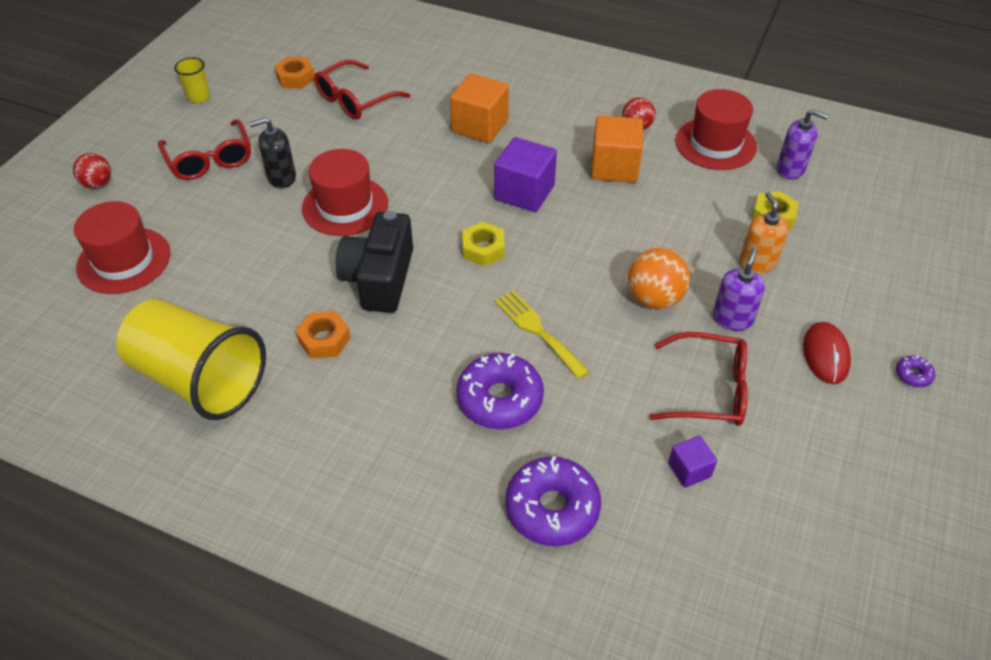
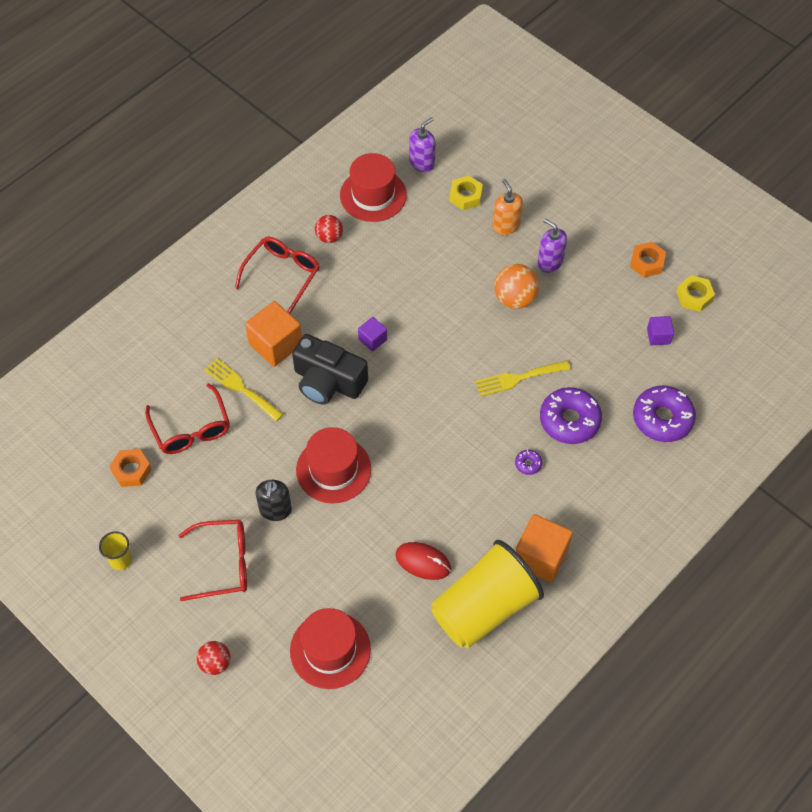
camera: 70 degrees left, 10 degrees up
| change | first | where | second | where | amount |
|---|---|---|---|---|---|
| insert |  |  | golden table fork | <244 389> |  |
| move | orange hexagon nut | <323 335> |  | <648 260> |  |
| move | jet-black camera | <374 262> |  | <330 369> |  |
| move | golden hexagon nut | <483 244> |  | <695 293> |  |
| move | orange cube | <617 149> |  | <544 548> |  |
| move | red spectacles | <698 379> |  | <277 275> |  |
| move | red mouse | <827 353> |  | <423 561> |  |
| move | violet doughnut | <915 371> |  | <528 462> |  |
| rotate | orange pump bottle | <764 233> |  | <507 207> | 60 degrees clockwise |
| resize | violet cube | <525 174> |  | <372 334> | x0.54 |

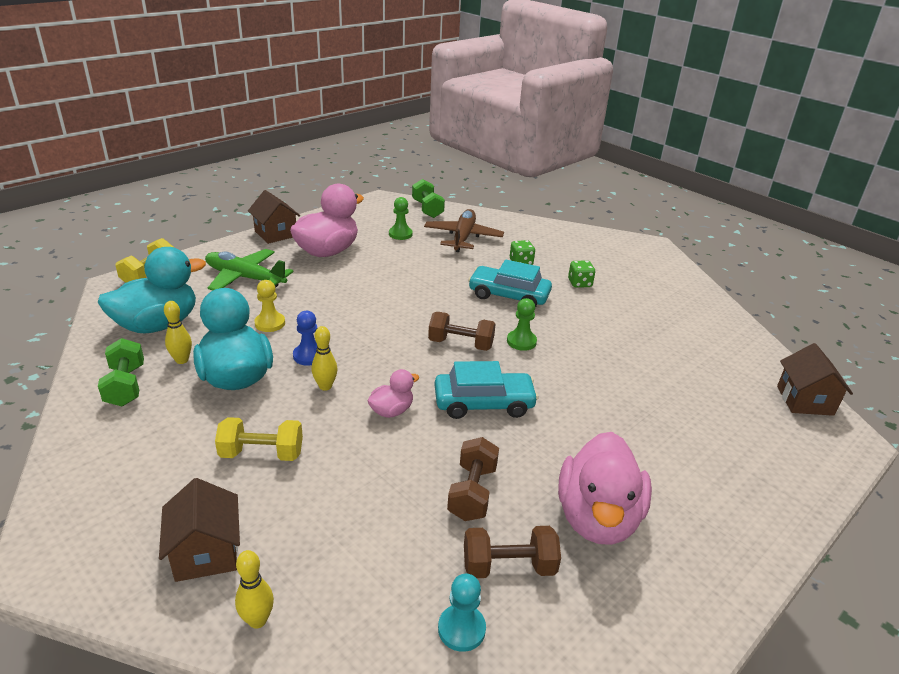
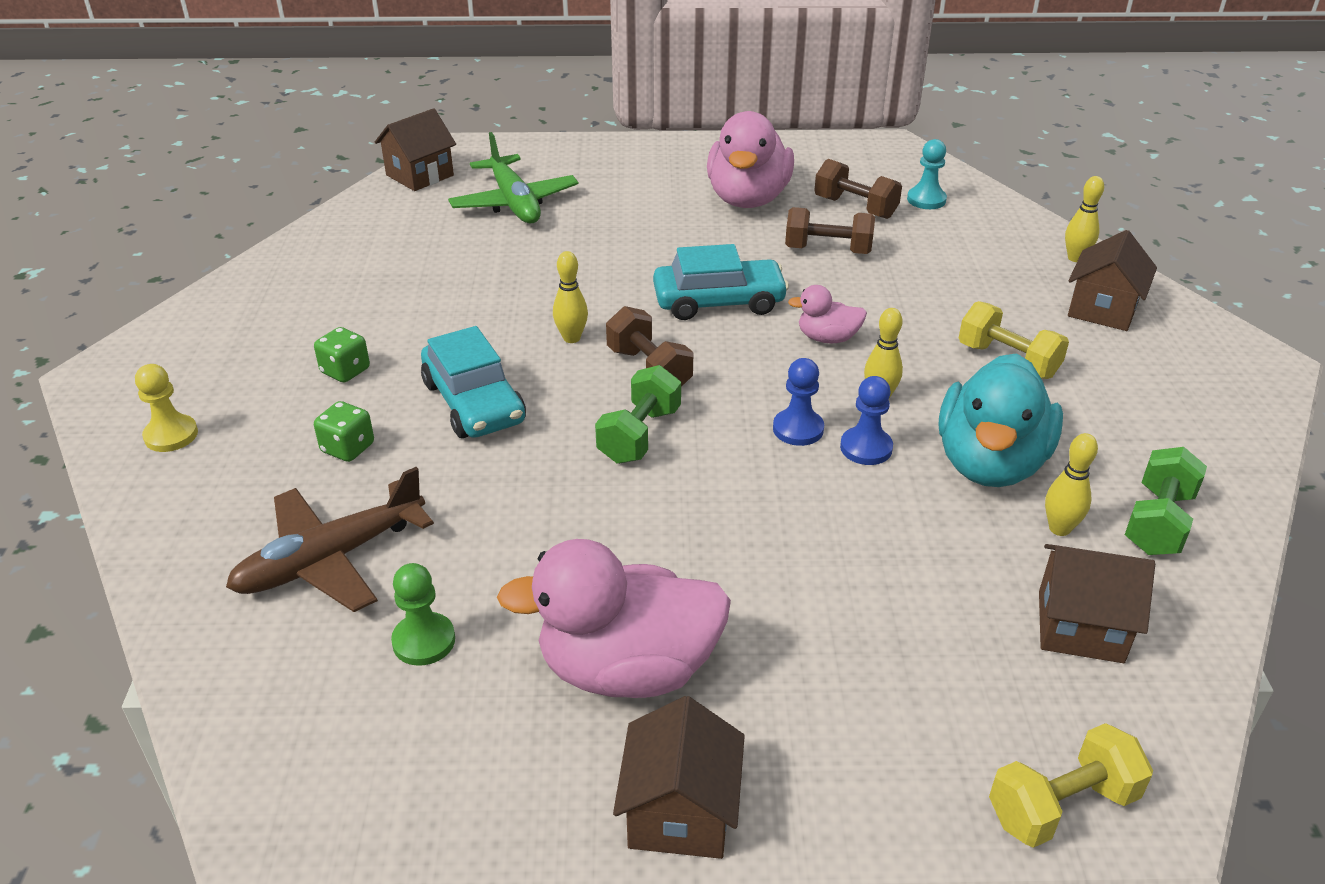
camera: 135 degrees left, 5 degrees up
| change | first | where | second | where | amount |
|---|---|---|---|---|---|
| insert |  |  | cobalt game pawn | <798 402> |  |
| move | green toy plane | <249 269> |  | <513 177> |  |
| move | golden game pawn | <269 306> |  | <166 408> |  |
| move | green free weight | <428 198> |  | <638 414> |  |
| replace | aqua rubber duck | <152 290> | brown cottage | <1097 603> |  |
| replace | green game pawn | <522 324> | golden bowling pin | <570 297> |  |
| rotate | aqua toy car | <487 390> |  | <721 282> | 135 degrees clockwise |
| rotate | brown free weight | <473 479> |  | <830 230> | 45 degrees clockwise |
| rotate | rosy rubber duck | <605 488> |  | <750 159> | 135 degrees clockwise |

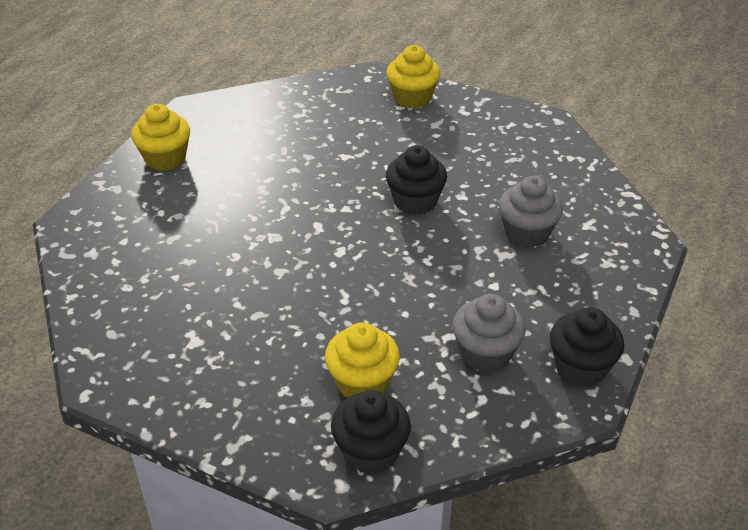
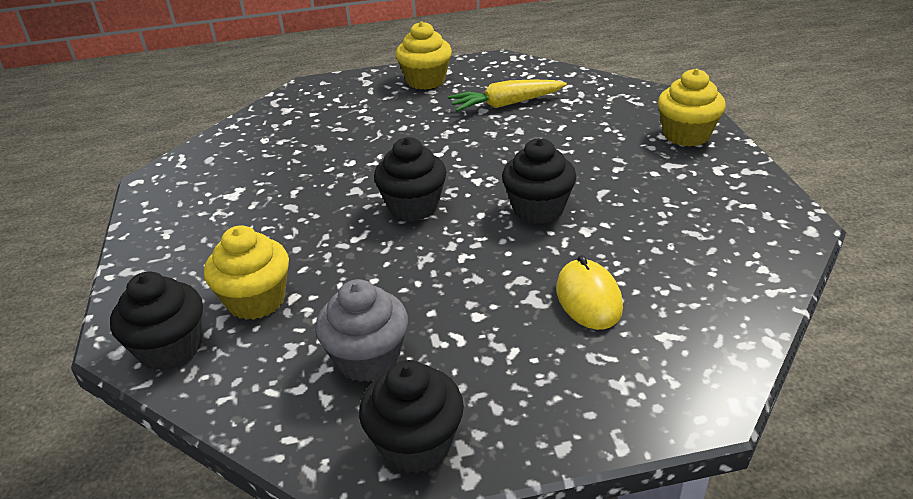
camera: 55 degrees right, 5 degrees down
| change | first | where | second | where | amount |
|---|---|---|---|---|---|
| insert |  |  | jet-black cupcake | <410 179> |  |
| insert |  |  | golden root vegetable | <507 95> |  |
| replace | gray cupcake | <531 211> | golden mouse | <589 292> |  |

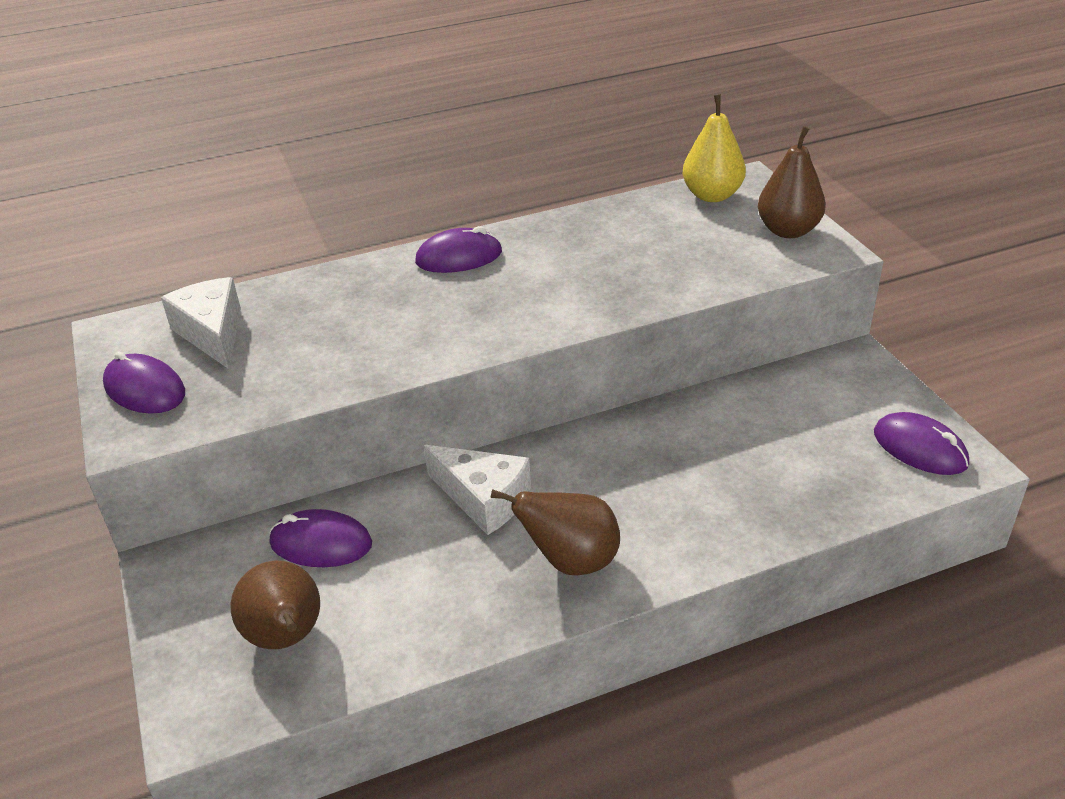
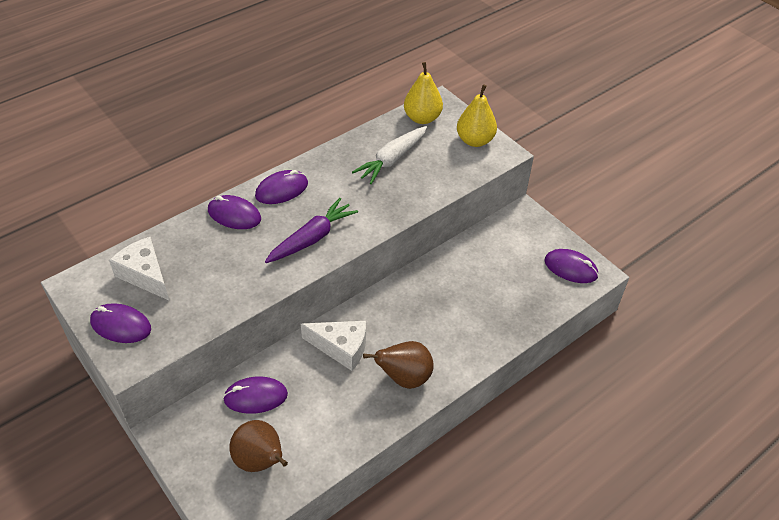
camera: 20 degrees left, 10 degrees up
| change | first | where | second | where | amount |
|---|---|---|---|---|---|
| insert |  |  | violet mouse | <234 212> |  |
| insert |  |  | violet root vegetable | <311 230> |  |
| insert |  |  | white root vegetable | <389 155> |  |
| recolor | brown pear | <792 182> | golden pear | <477 115> |  |

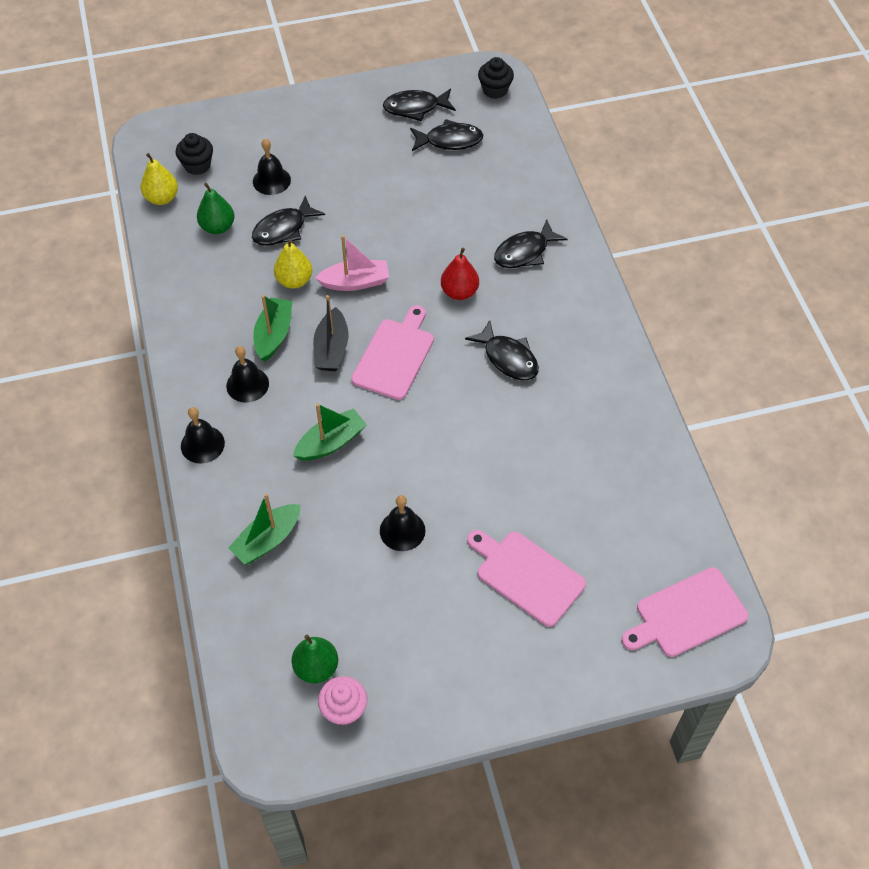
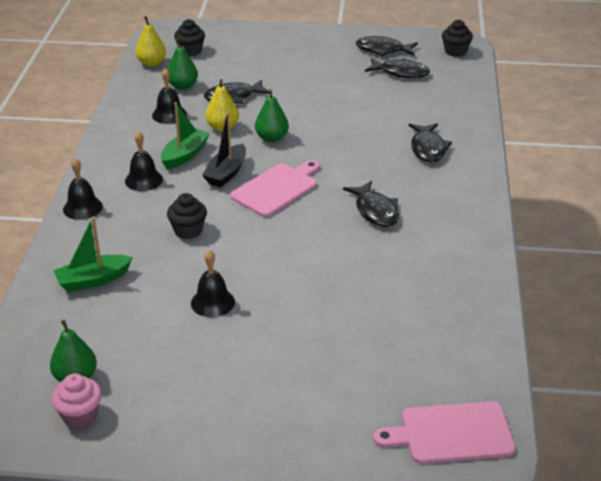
camera: 20 degrees right, 20 degrees down
| change | first | where | second | where | amount |
|---|---|---|---|---|---|
| delete | red pear | <460 274> |  |  |  |
| delete | rosy chopping board | <526 578> |  |  |  |
| move | jet-black school bell | <272 166> |  | <169 96> |  |
| replace | green boat | <330 432> | jet-black cupcake | <187 216> |  |
| replace | rosy boat | <352 263> | green pear | <272 116> |  |
| rotate | jet-black fish | <530 243> |  | <430 142> | 75 degrees counterclockwise |

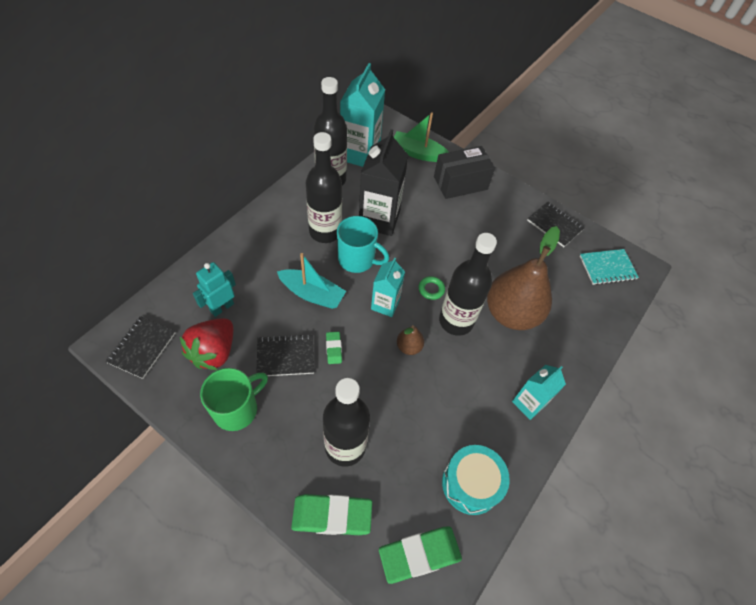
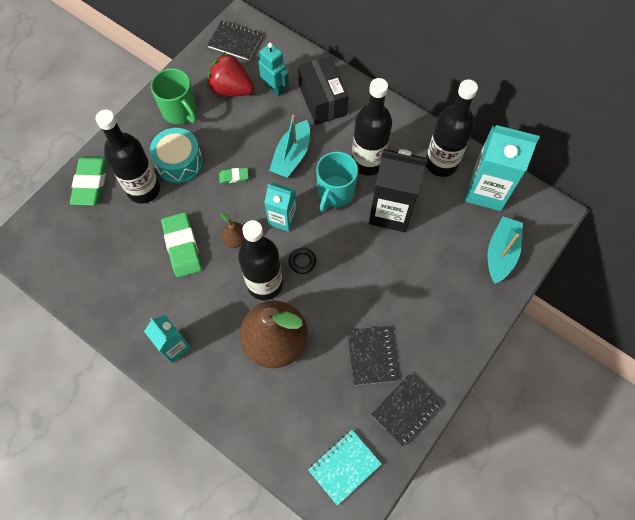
camera: 95 degrees right, 10 degrees up
| change | first | where | second | where | amount |
|---|---|---|---|---|---|
| move | jet-black exercise book | <285 355> |  | <372 355> |  |
| move | green eraser | <420 555> |  | <181 245> |  |
| move | jet-black box | <464 172> |  | <323 90> |  |
| move | aqua snare drum | <476 480> |  | <176 156> |  |
| recolor | green boat | <421 137> | aqua boat | <505 250> |  |
| recolor | green torus | <431 288> | jet-black torus | <302 261> |  |
| rotate | aqua exercise book | <609 267> |  | <345 468> | 60 degrees clockwise |

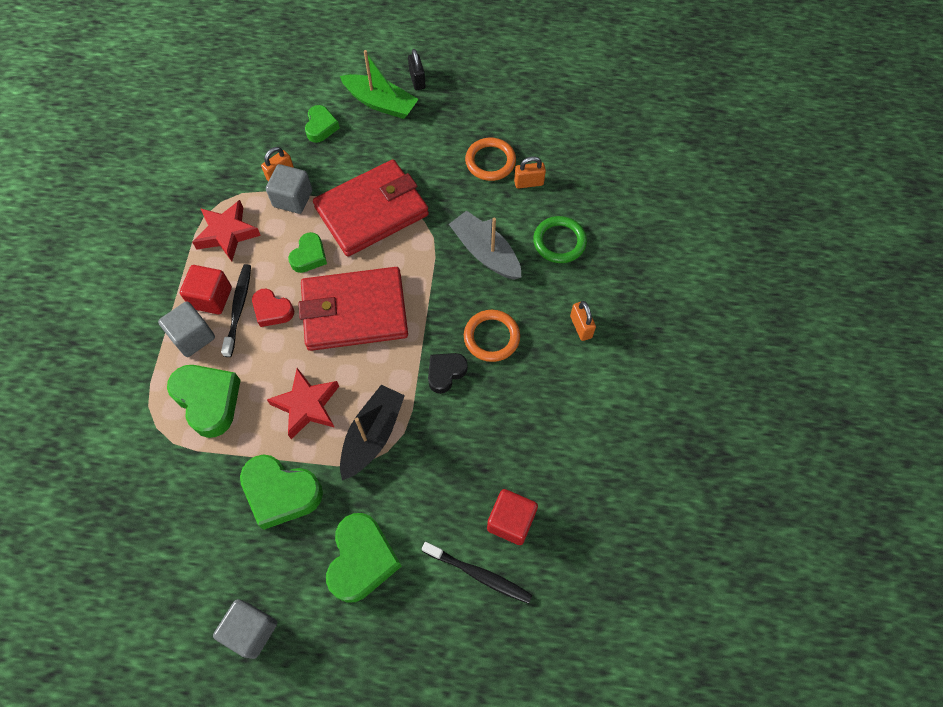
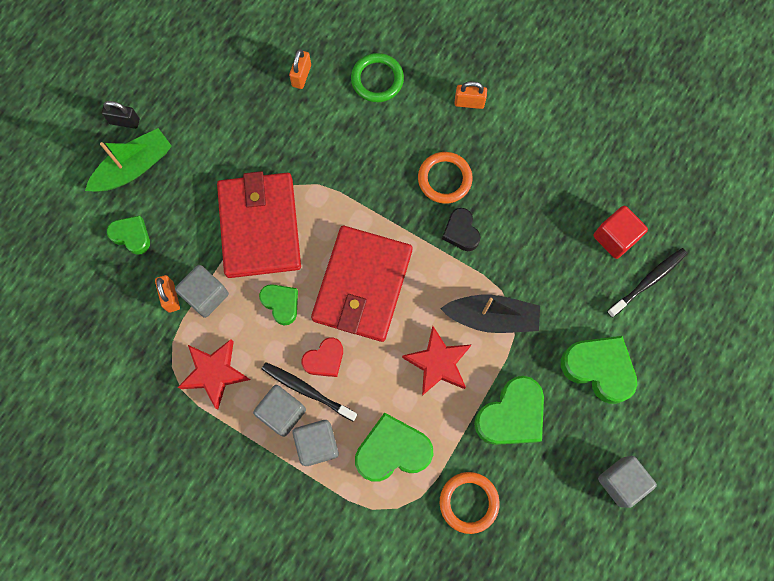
camera: 65 degrees left, 10 degrees up
| change | first | where | second | where | amount |
|---|---|---|---|---|---|
| delete | gray boat | <485 245> |  |  |  |
| move | orange torus | <490 159> |  | <470 503> |  |
| recolor | red cube | <206 289> | gray cube | <279 411> |  |
| rotate | jet-black boat | <372 433> |  | <490 314> | 135 degrees clockwise |

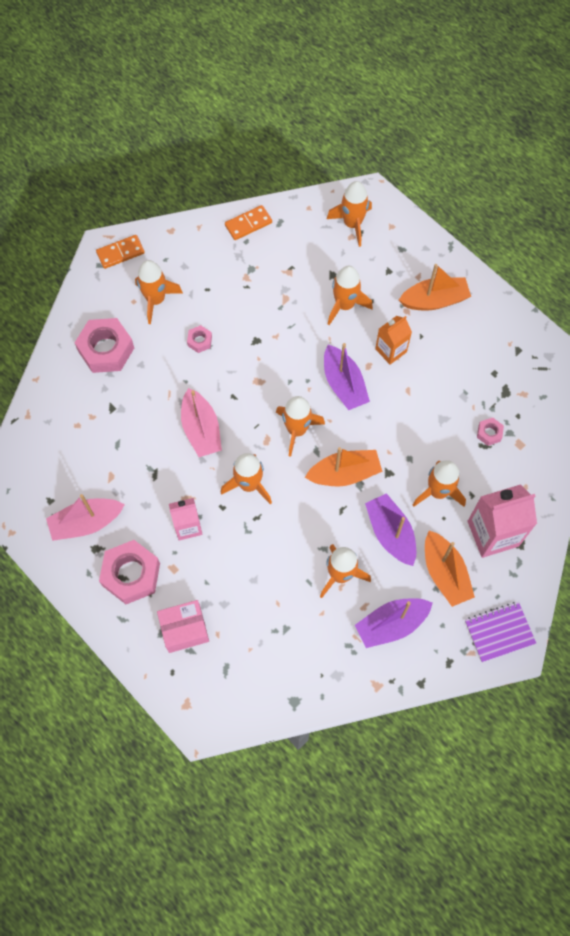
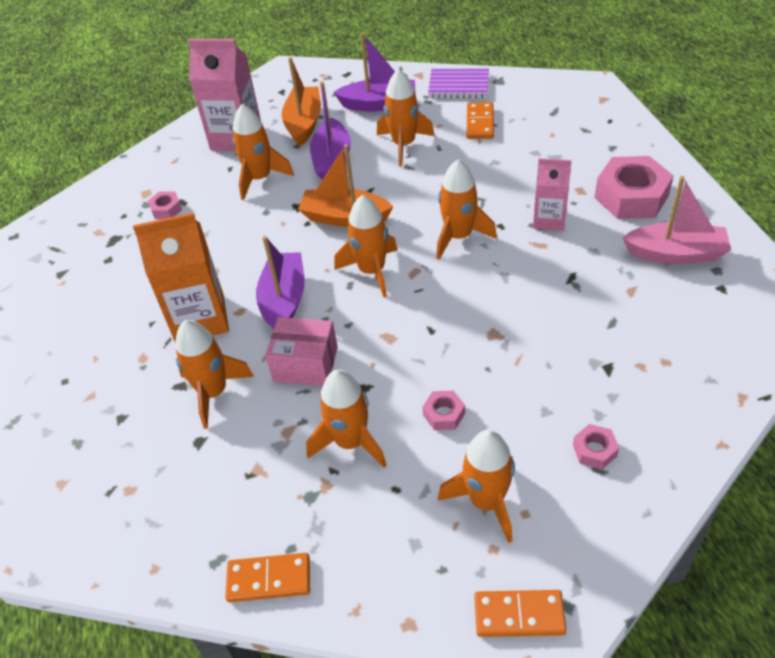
camera: 150 degrees left, 20 degrees down
| change | first | where | second | where | amount |
|---|---|---|---|---|---|
| delete | rosy boat | <201 422> |  |  |  |
| delete | orange boat | <435 287> |  |  |  |
| insert |  |  | orange domino | <480 120> |  |
| move | rosy box | <183 626> |  | <302 351> |  |
| move | orange rocket | <349 214> |  | <346 418> |  |
| move | violet exercise book | <500 632> |  | <458 83> |  |
| resize | rosy hexagon nut | <104 345> |  | <596 446> | x0.47 |
| resize | orange milk carton | <393 340> |  | <181 277> | x1.66 |

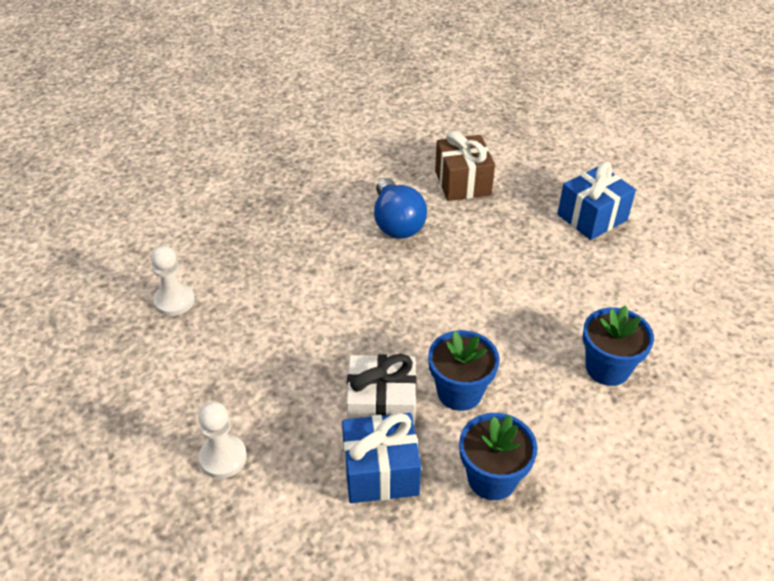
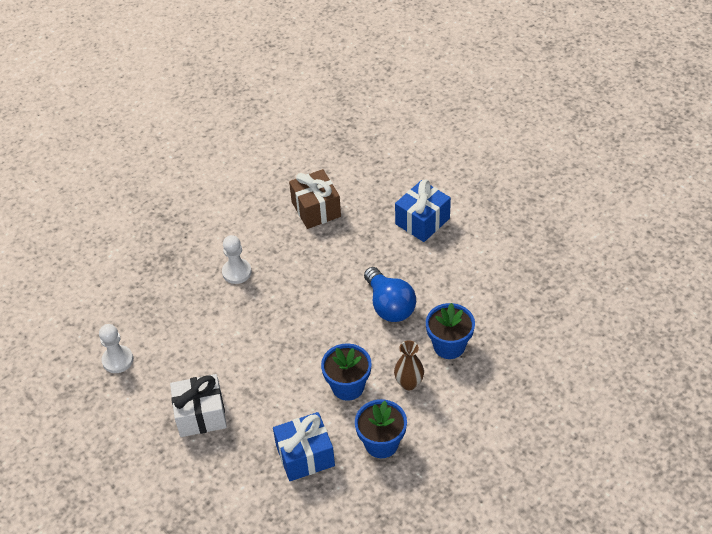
camera: 10 degrees left, 5 degrees up
| change | first | where | second | where | amount |
|---|---|---|---|---|---|
| insert |  |  | brown vase | <409 365> |  |
| move | white game pawn | <222 440> |  | <237 259> |  |
| move | white present | <381 391> |  | <198 405> |  |
| move | cobalt bulb | <400 208> |  | <390 294> |  |

